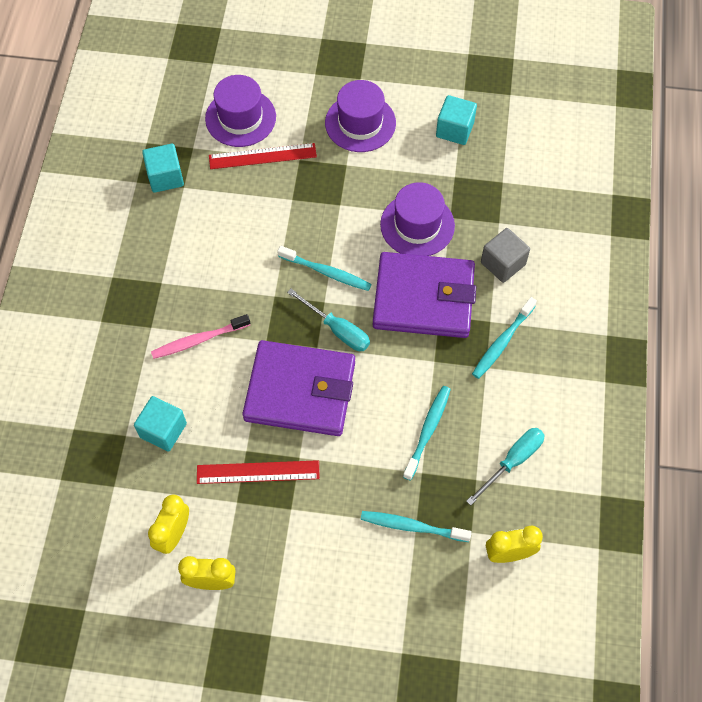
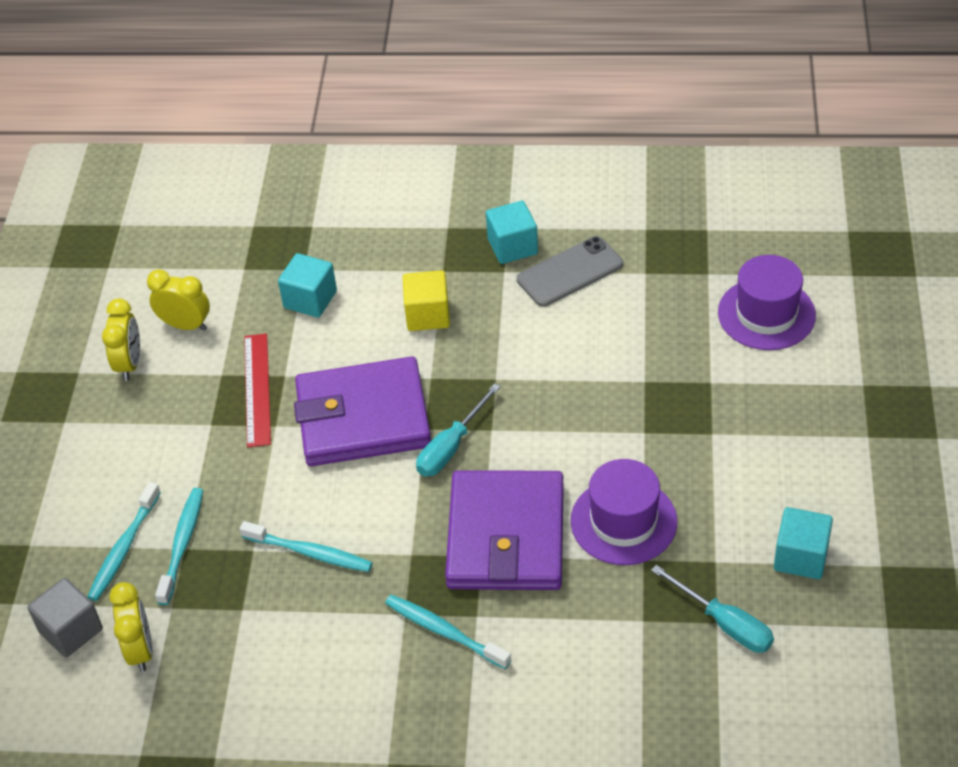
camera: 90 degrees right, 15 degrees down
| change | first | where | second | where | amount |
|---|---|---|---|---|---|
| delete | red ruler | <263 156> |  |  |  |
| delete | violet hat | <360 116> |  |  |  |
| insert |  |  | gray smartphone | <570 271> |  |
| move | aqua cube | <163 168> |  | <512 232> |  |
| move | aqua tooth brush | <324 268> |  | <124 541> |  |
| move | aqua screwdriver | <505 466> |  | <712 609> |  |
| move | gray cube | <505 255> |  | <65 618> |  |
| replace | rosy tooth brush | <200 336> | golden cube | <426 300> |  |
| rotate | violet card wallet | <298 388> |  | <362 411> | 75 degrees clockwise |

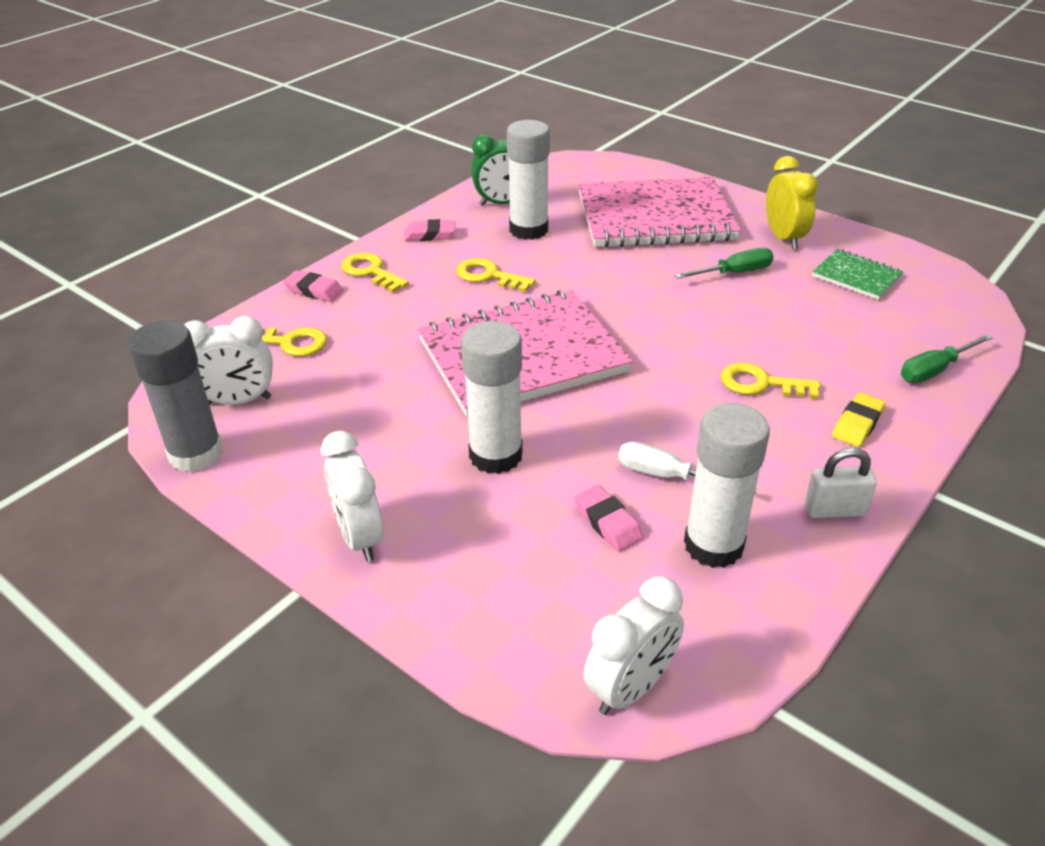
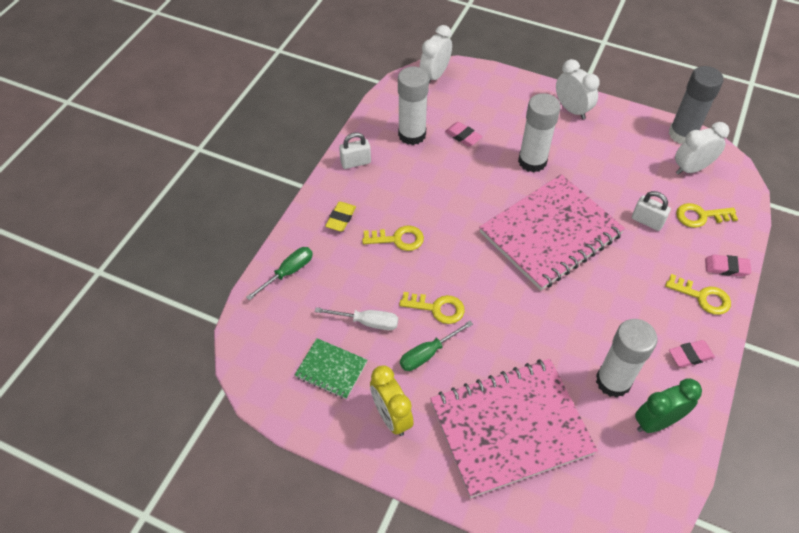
camera: 165 degrees right, 15 degrees up
| change | first | where | second | where | amount |
|---|---|---|---|---|---|
| insert |  |  | white lock | <651 211> |  |
| move | golden latchkey | <496 275> |  | <432 308> |  |
| move | white screwdriver | <687 467> |  | <356 318> |  |

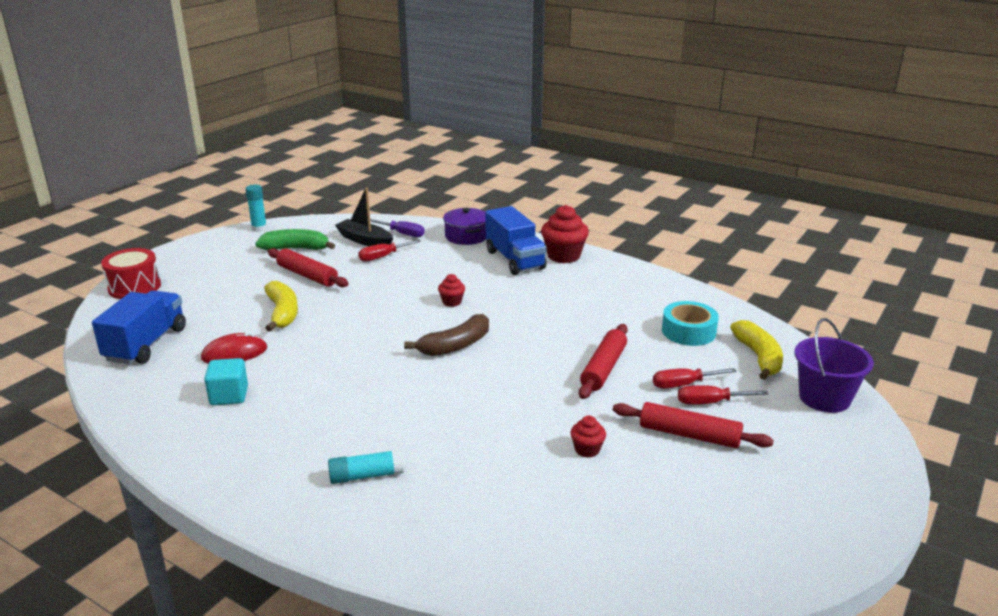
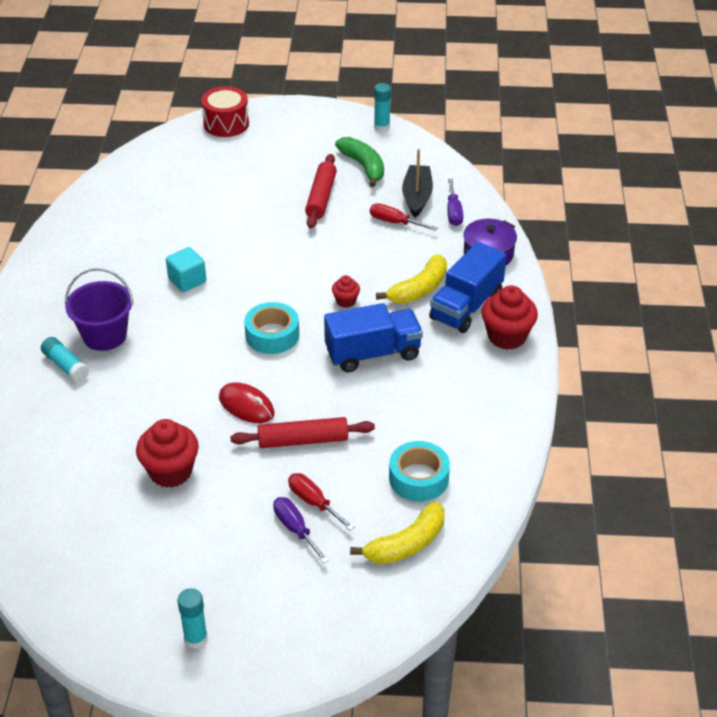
camera: 60 degrees right, 15 degrees up
| change | first | where | second | where | amount |
|---|---|---|---|---|---|
| delete | red rolling pin | <693 425> |  |  |  |
| insert |  |  | aqua stick of glue | <192 618> |  |
| move | cobalt toy truck | <139 327> |  | <373 337> |  |
| move | red mouse | <234 348> |  | <247 403> |  |
| move | aqua cube | <226 381> |  | <186 269> |  |
| move | golden banana | <281 306> |  | <411 278> |  |
| move | violet sand bucket | <834 365> |  | <99 309> |  |
| replace | brown banana | <446 335> | aqua tape | <271 328> |  |
| recolor | red screwdriver | <723 395> | violet screwdriver | <301 530> |  |
| resize | red cupcake | <588 437> |  | <167 453> | x1.92 |

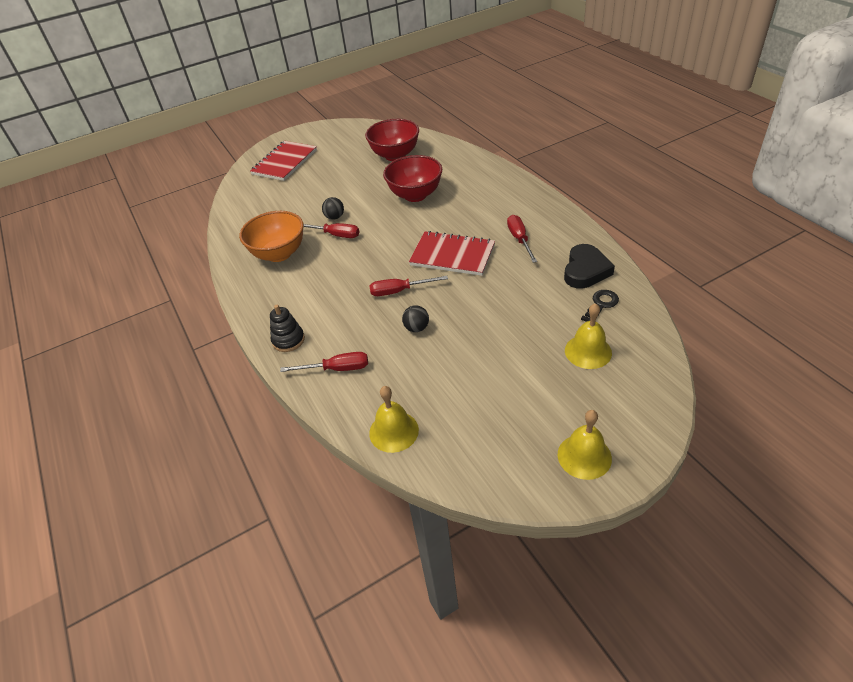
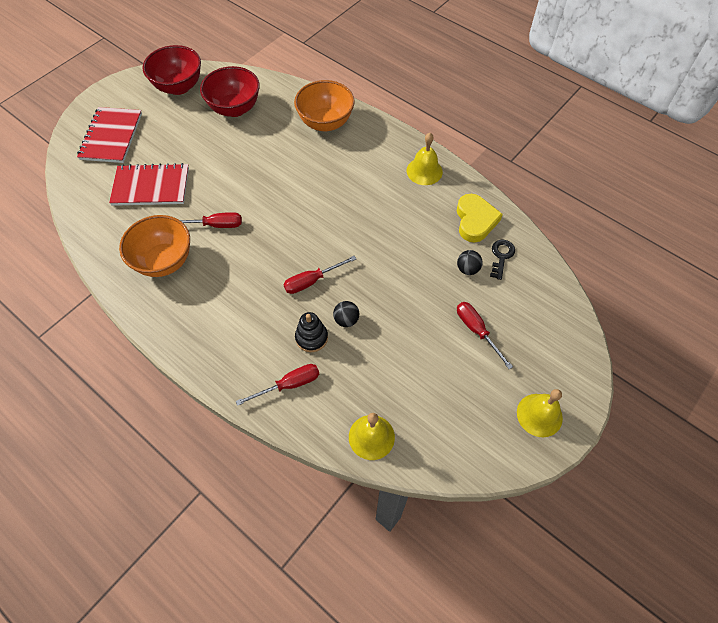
camera: 25 degrees left, 15 degrees up
| change | first | where | second | where | amount |
|---|---|---|---|---|---|
| insert |  |  | orange serving bowl | <324 105> |  |
| move | jet-black ring stacker | <287 328> |  | <311 332> |  |
| move | jet-black play ball | <333 208> |  | <470 262> |  |
| move | red serving bowl | <412 178> |  | <171 70> |  |
| move | red exercise book | <452 253> |  | <149 184> |  |
| move | red screwdriver | <522 239> |  | <485 335> |  |
| move | golden school bell | <588 336> |  | <425 159> |  |
| recolor | jet-black heart | <589 266> | golden heart | <480 218> |  |

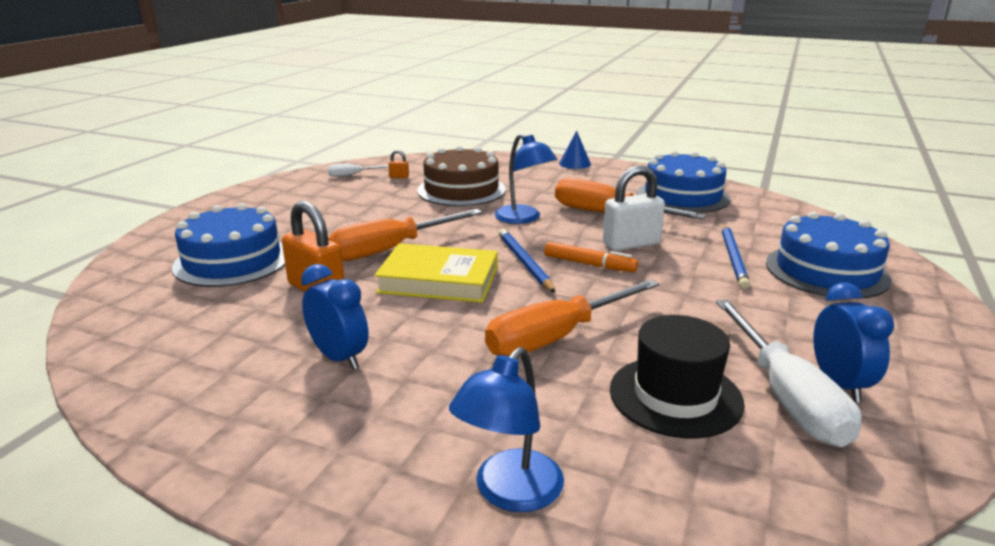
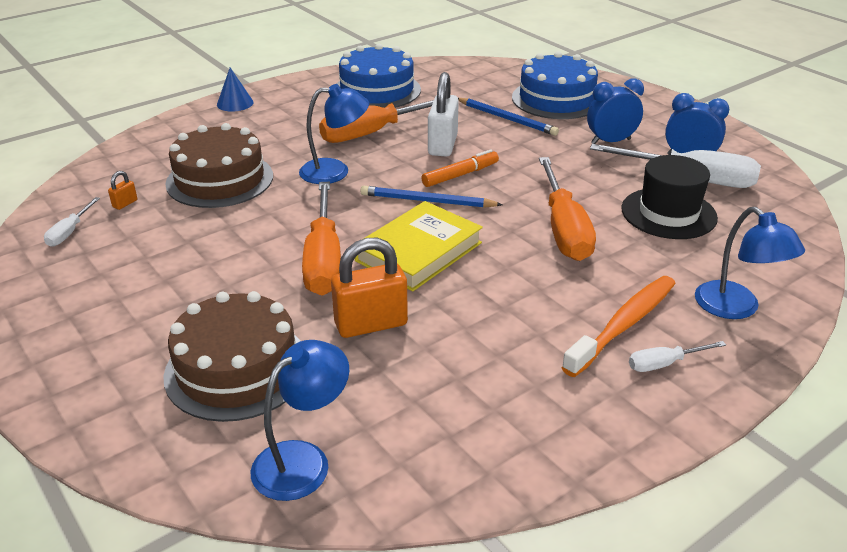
camera: 60 degrees left, 10 degrees up
| change | first | where | second | where | amount |
|---|---|---|---|---|---|
| insert |  |  | cobalt lamp | <300 420> |  |
| insert |  |  | orange tooth brush | <619 326> |  |
| insert |  |  | white screwdriver | <677 356> |  |
| move | cobalt alarm clock | <335 317> |  | <615 111> |  |
| recolor | cobalt gateau | <228 245> | brown gateau | <232 356> |  |

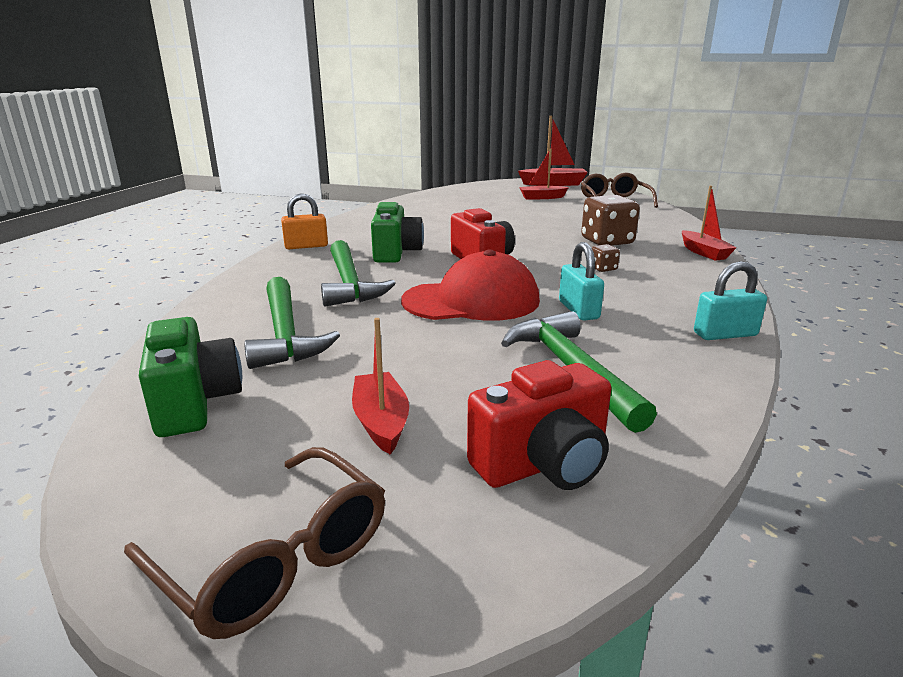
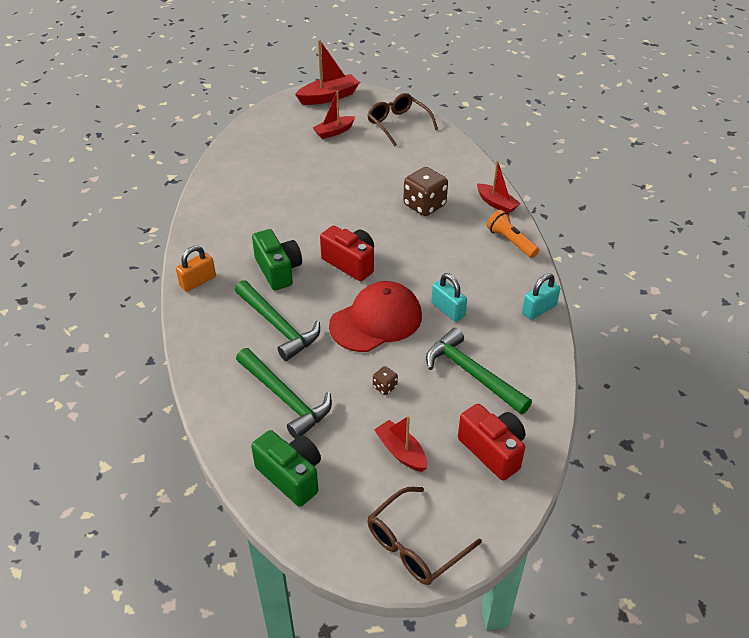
camera: 25 degrees left, 20 degrees up
| change | first | where | second | where | amount |
|---|---|---|---|---|---|
| insert |  |  | orange torch | <513 234> |  |
| move | brown die | <606 258> |  | <385 380> |  |
| rotate | brown spectacles | <254 543> |  | <425 536> | 120 degrees clockwise |
| rotate | red camera | <539 425> |  | <492 442> | 75 degrees counterclockwise |

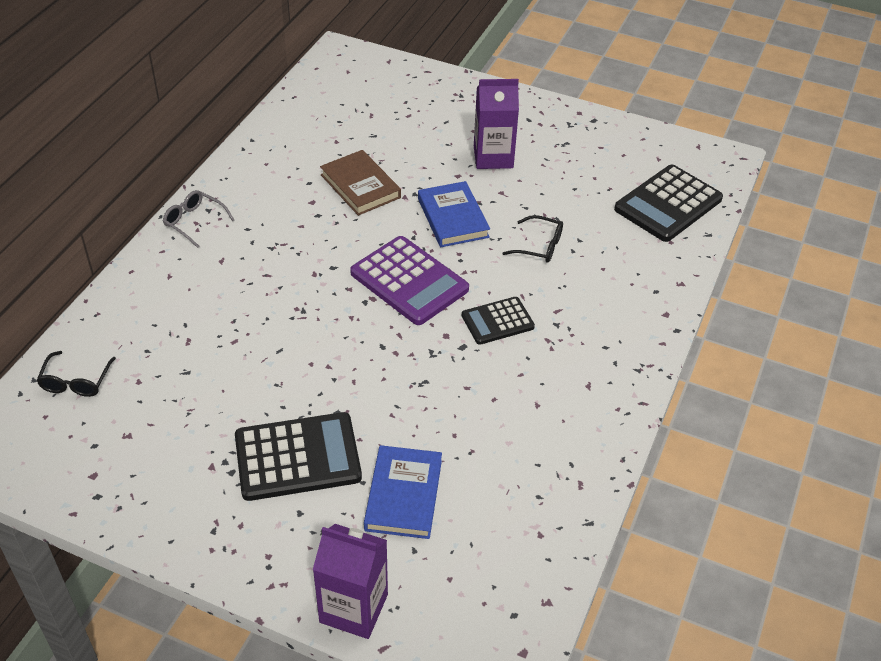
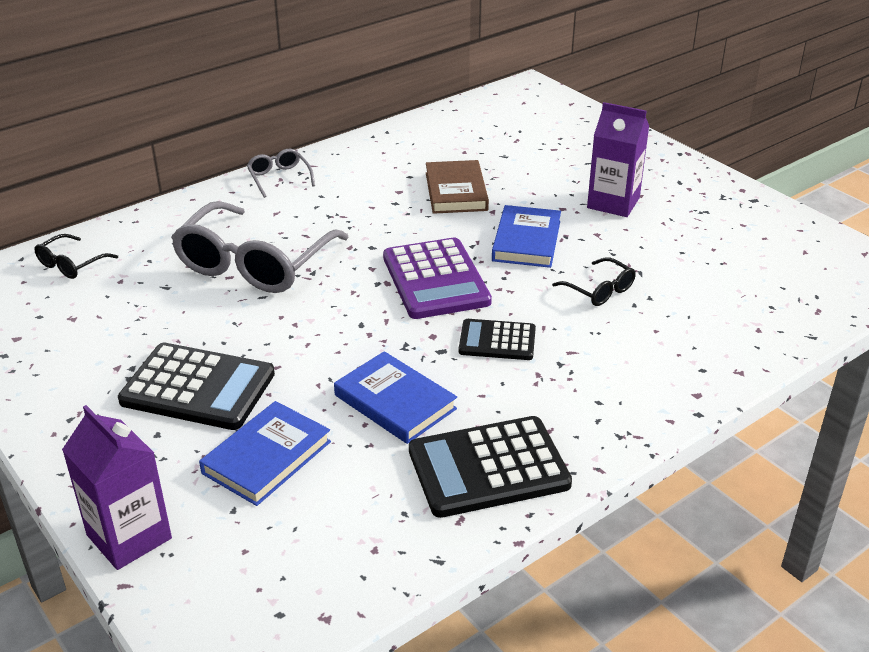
camera: 30 degrees right, 10 degrees down
| change | first | where | second | where | amount |
|---|---|---|---|---|---|
| insert |  |  | gray spectacles | <260 247> |  |
| insert |  |  | cobalt hardcover | <395 397> |  |
| move | jet-black adding machine | <668 203> |  | <490 467> |  |

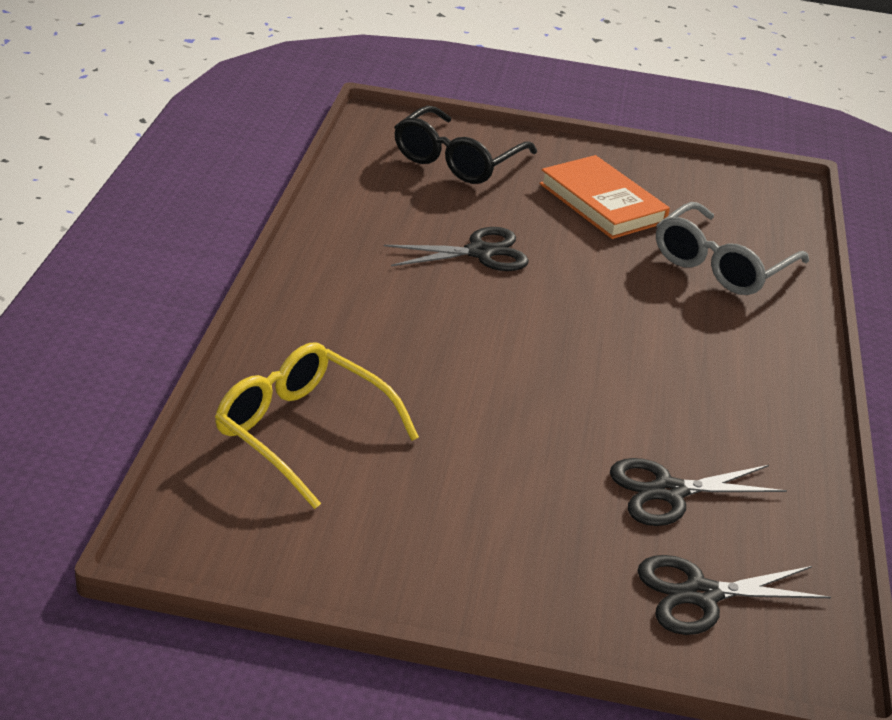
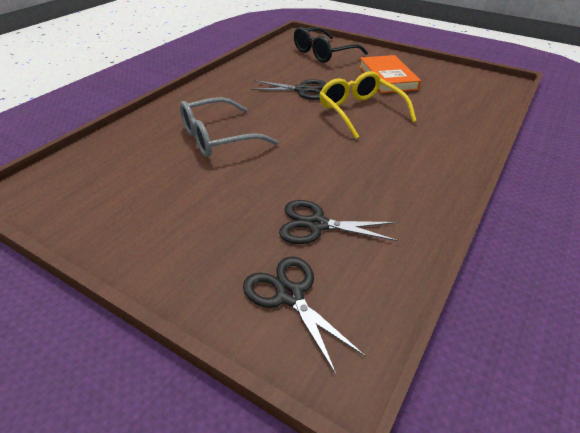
camera: 25 degrees right, 5 degrees up
| change | first | where | second | where | amount |
|---|---|---|---|---|---|
| move | golden spectacles | <317 425> |  | <368 105> |  |
| move | gray spectacles | <732 248> |  | <229 127> |  |
| rotate | jet-black pair of scissors | <734 595> |  | <304 315> | 45 degrees clockwise |

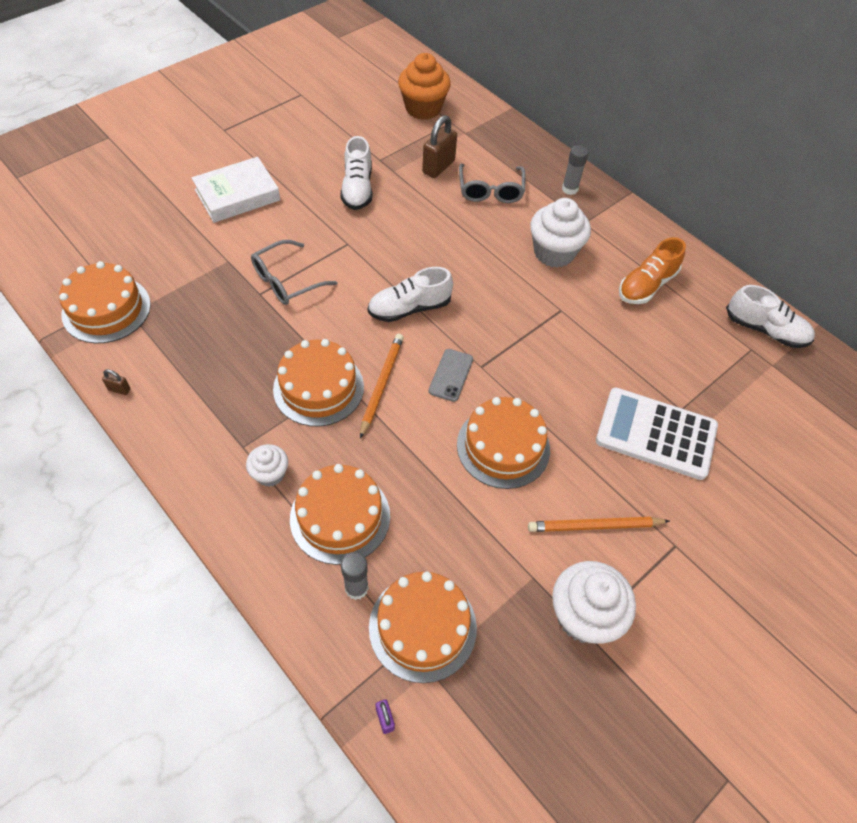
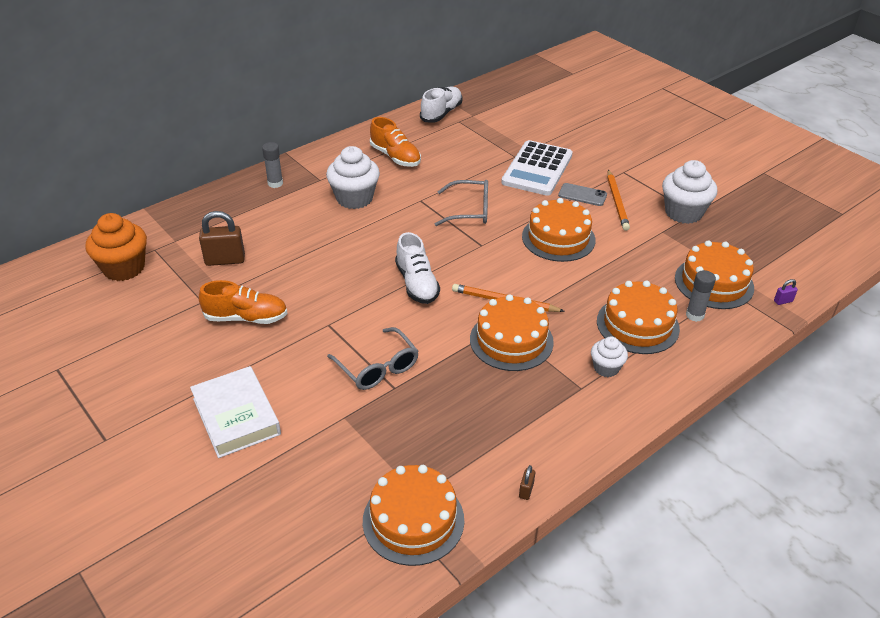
camera: 85 degrees left, 15 degrees down
| change | first | where | second | where | amount |
|---|---|---|---|---|---|
| move | gray smartphone | <450 375> |  | <582 194> |  |
| move | gray spectacles | <492 183> |  | <461 203> |  |
| recolor | white lace-up shoe | <356 173> | orange lace-up shoe | <243 302> |  |
| rotate | brown lock | <439 146> |  | <222 238> | 45 degrees counterclockwise |

